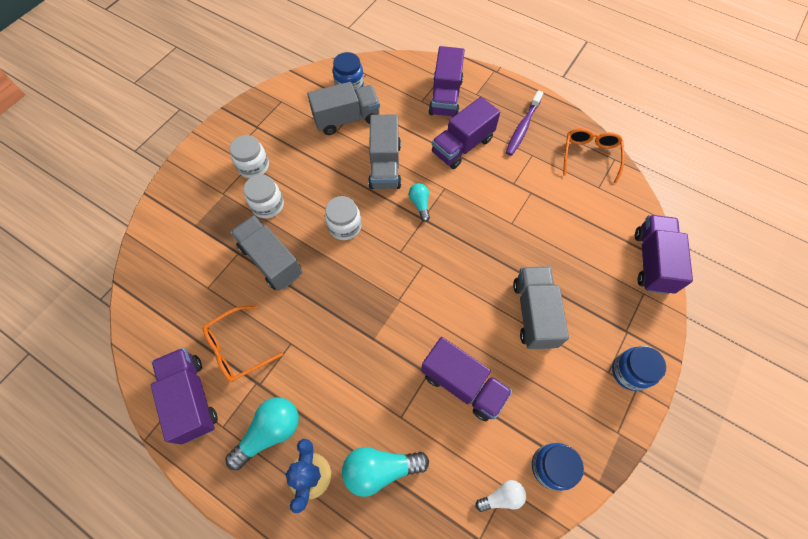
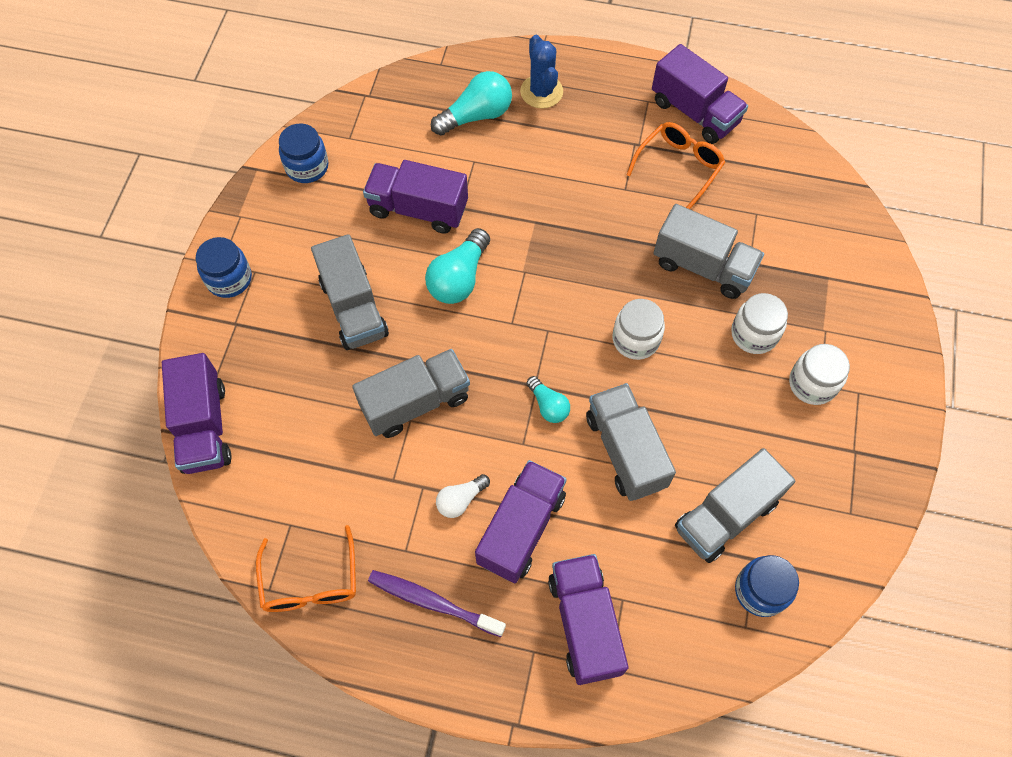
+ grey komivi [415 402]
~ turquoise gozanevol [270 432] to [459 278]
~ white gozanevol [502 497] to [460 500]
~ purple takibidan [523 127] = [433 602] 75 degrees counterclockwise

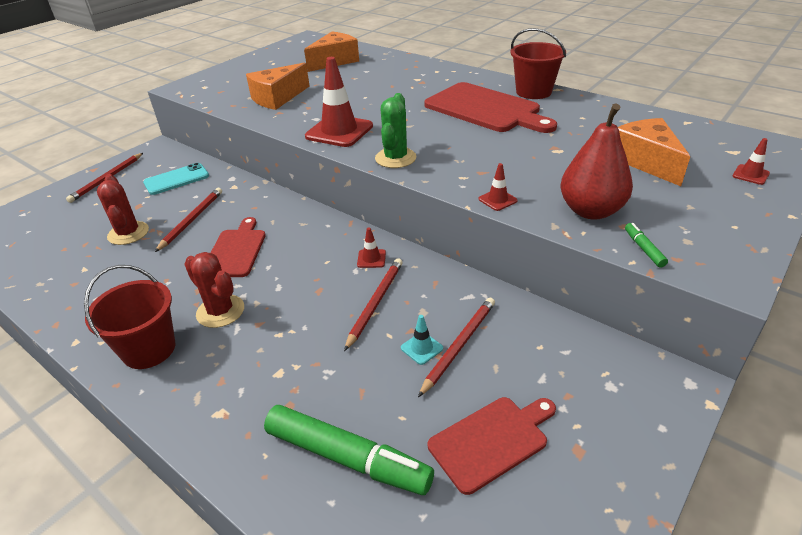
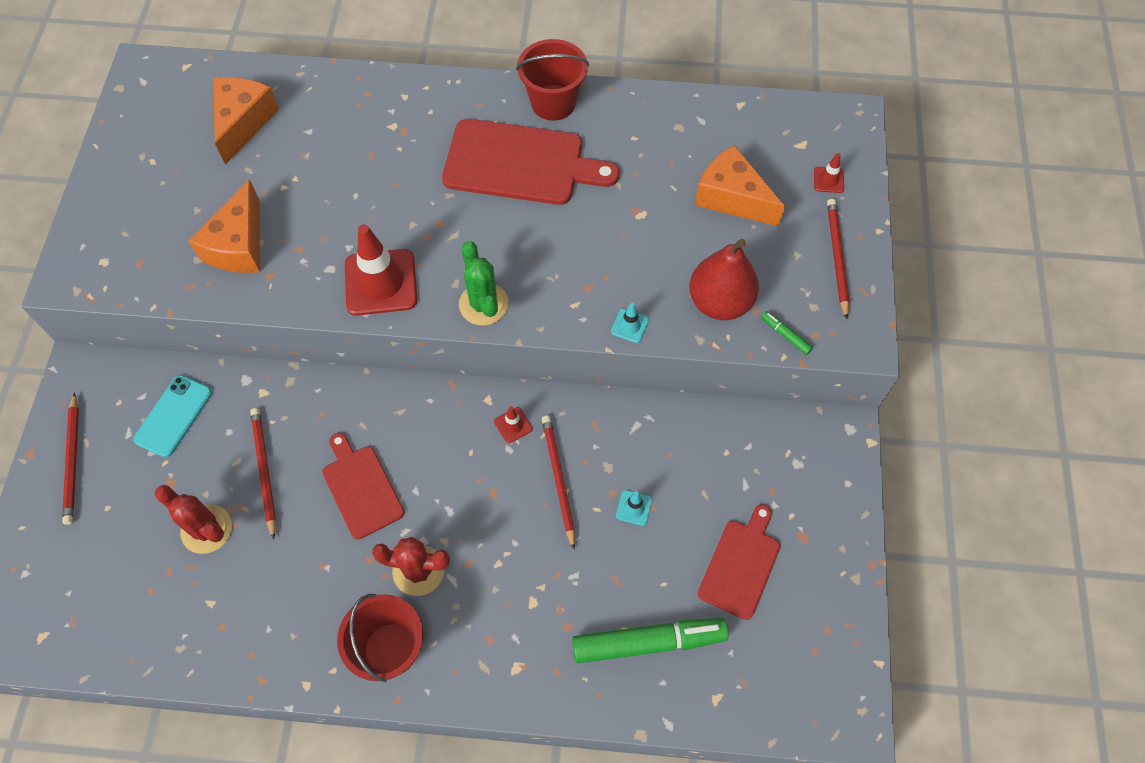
~ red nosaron [459 345] to [836 257]
~ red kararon [497 200] to turquoise kararon [630 326]

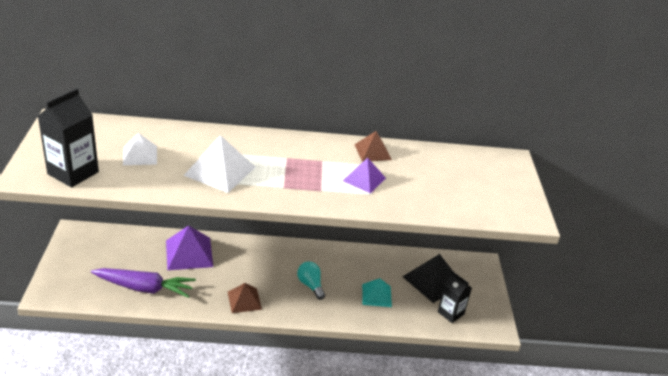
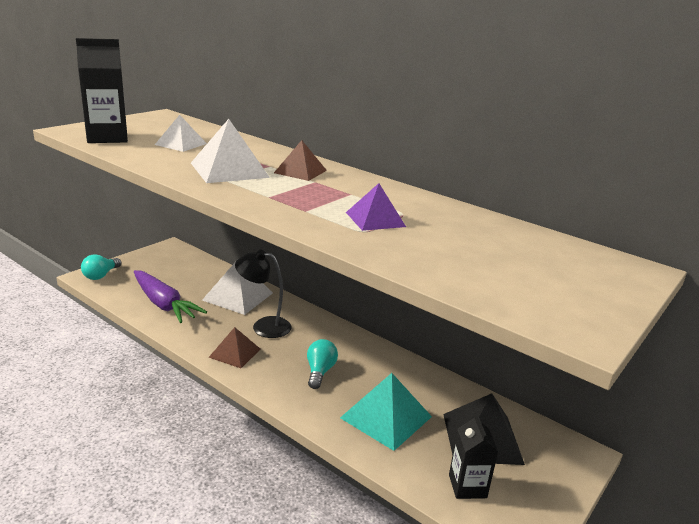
+ turquoise gozanevol [101 275]
+ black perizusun [264 326]
~ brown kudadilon [372 152] to [300 171]
~ purple kudadilon [189 253] to white kudadilon [238 296]
~ turquoise kudadilon [376 295] = [386 417] x1.57

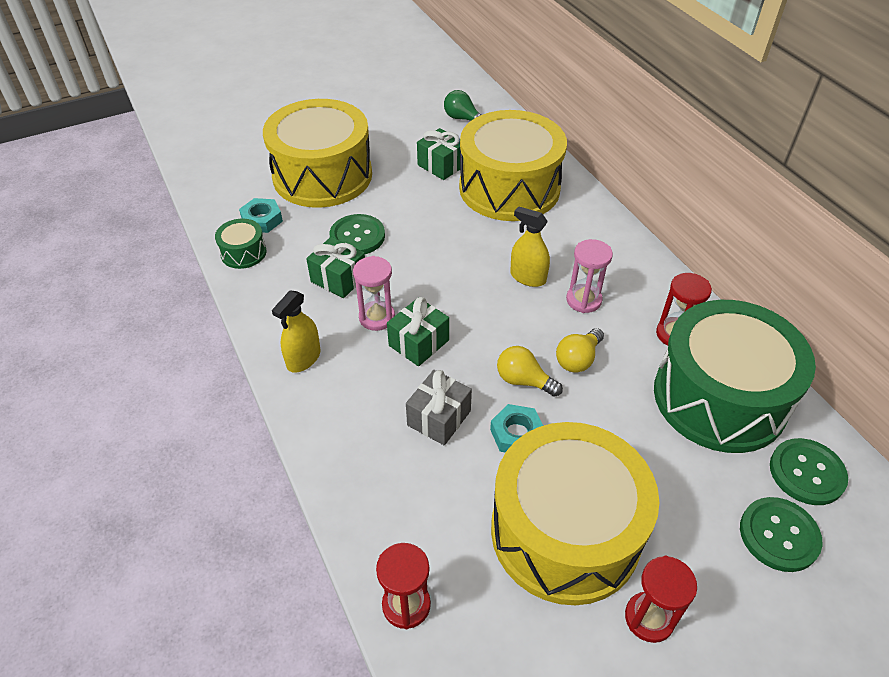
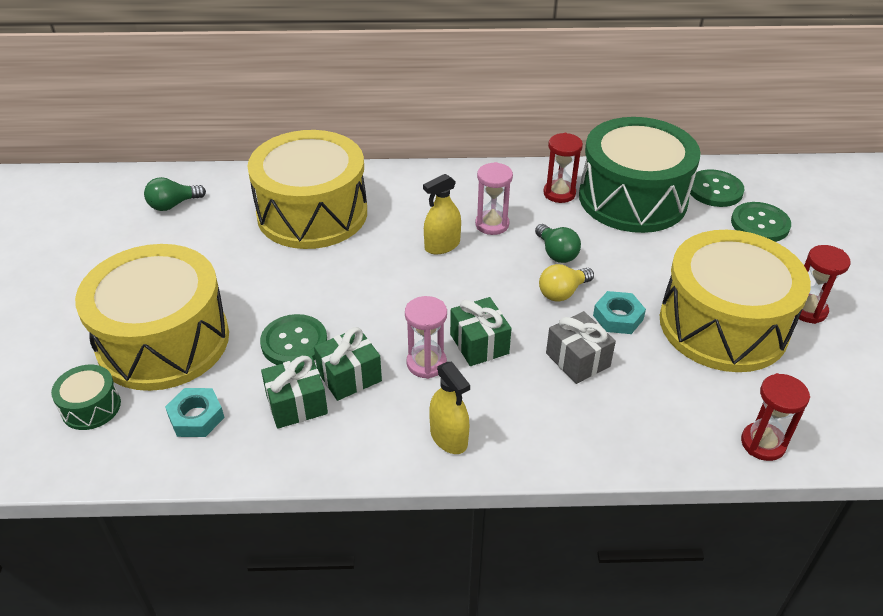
~ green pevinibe [243 253] to [91 407]
~ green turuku [441 165] to [297 404]
~ yellow gozanevol [578 359] to green gozanevol [556 253]

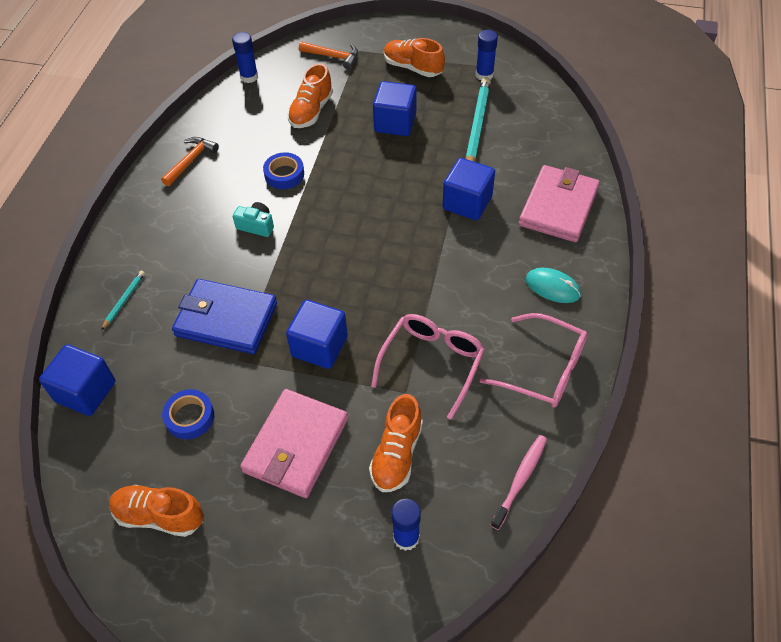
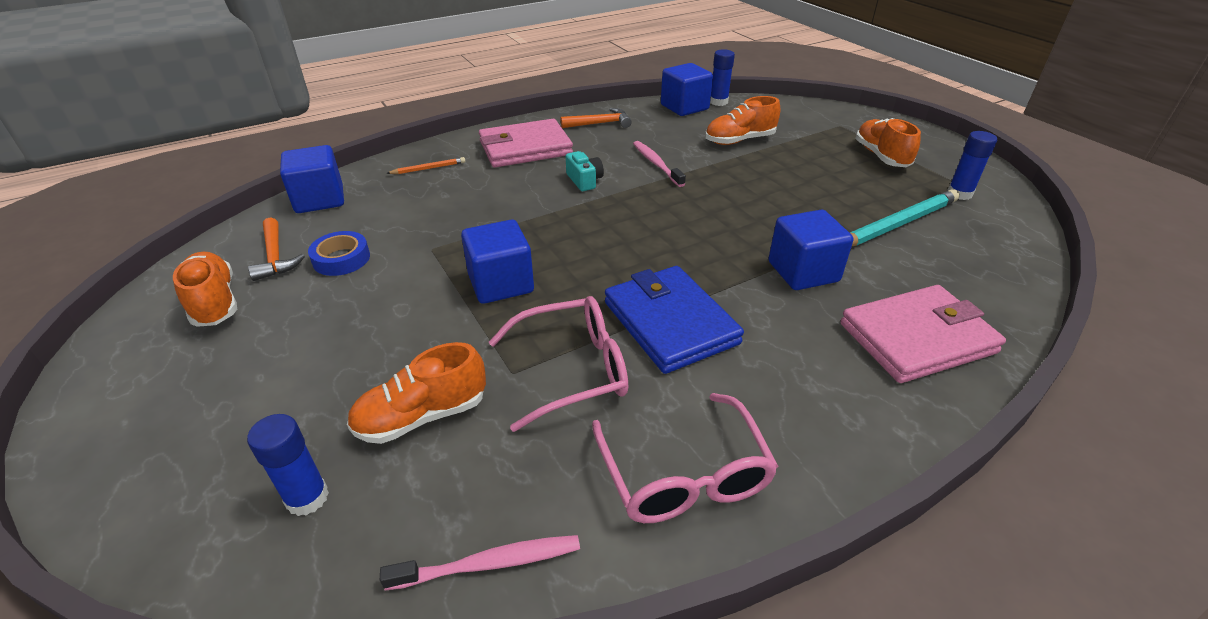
- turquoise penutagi [552 287]
~ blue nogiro [226 319] to [670 323]
~ pink nogiro [296 445] to [525 148]
~ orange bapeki [333 57] to [275 257]
~ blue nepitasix [395 123] to [684 107]
~ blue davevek [284 174] to pink takibidan [656 164]
~ turquoise nosaron [124 300] to orange nosaron [428 168]

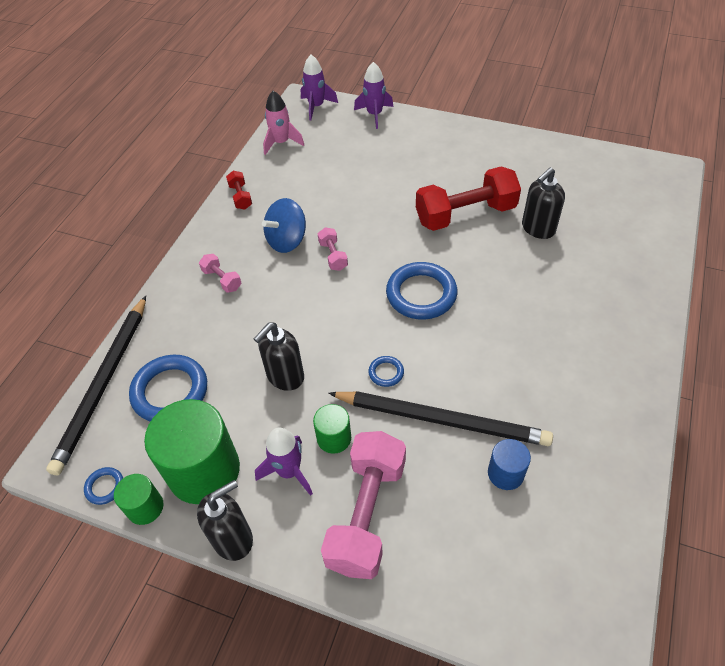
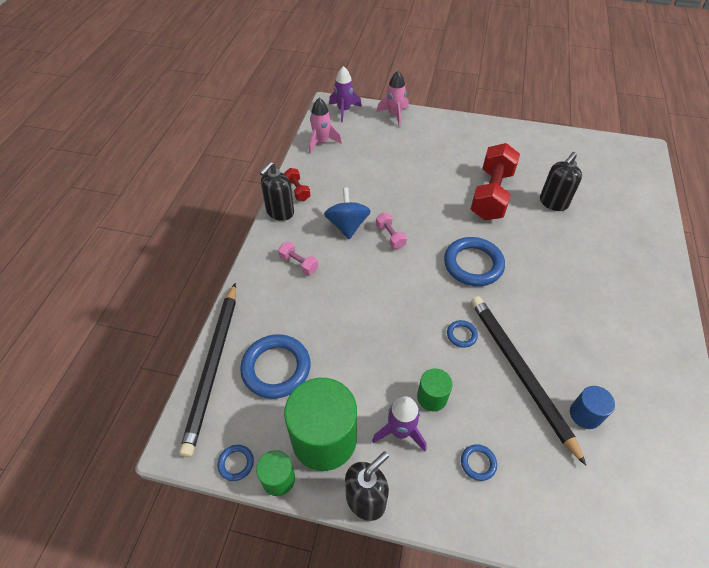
~ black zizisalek [285 376] to [280 212]
~ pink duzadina [367 514] to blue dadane [478 463]
~ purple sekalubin [374 114] to pink sekalubin [394 115]
~ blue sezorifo [287 240] = [347 225] 135 degrees clockwise
~ black nosaron [442 420] = [519 372] 120 degrees counterclockwise
~ red duzadina [465 214] = [491 194] 45 degrees counterclockwise

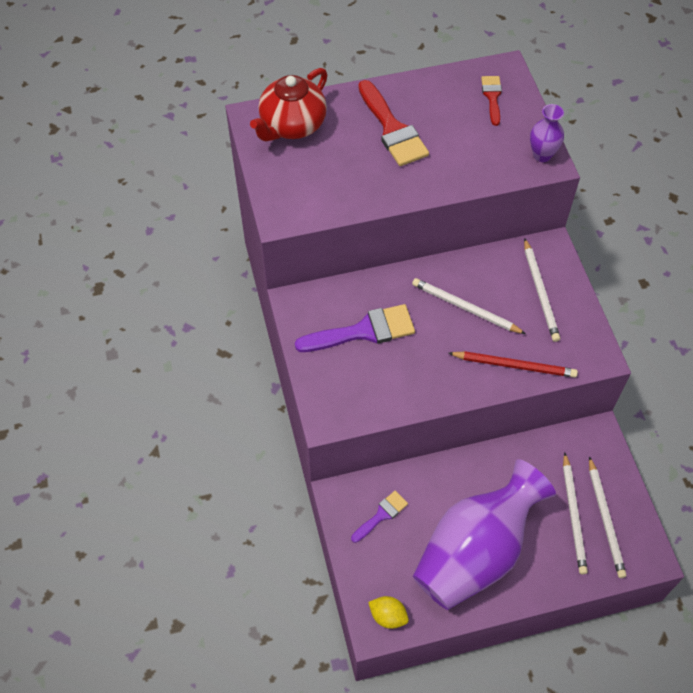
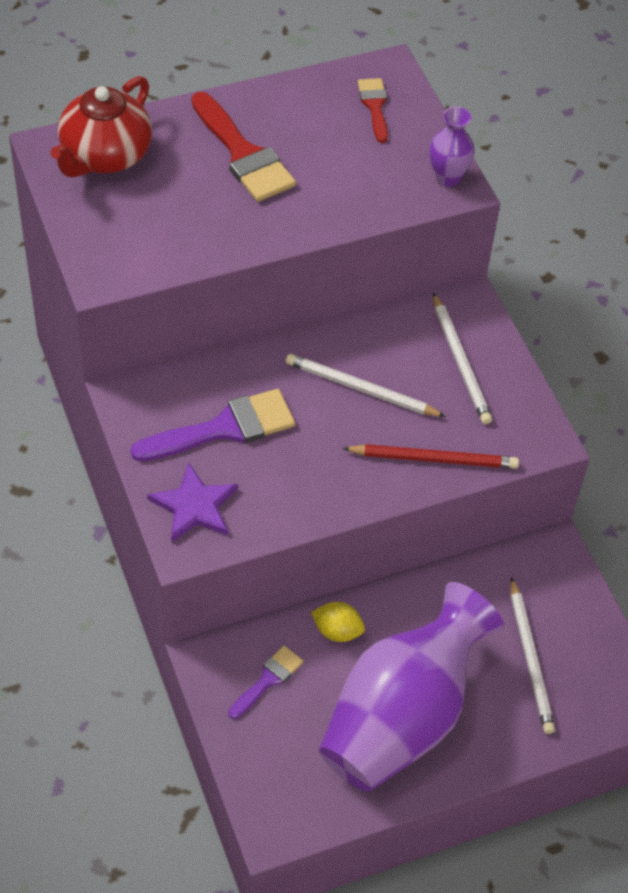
- white nosaron [605 519]
+ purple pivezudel [194 506]
~ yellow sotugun [388 616] to [337 631]

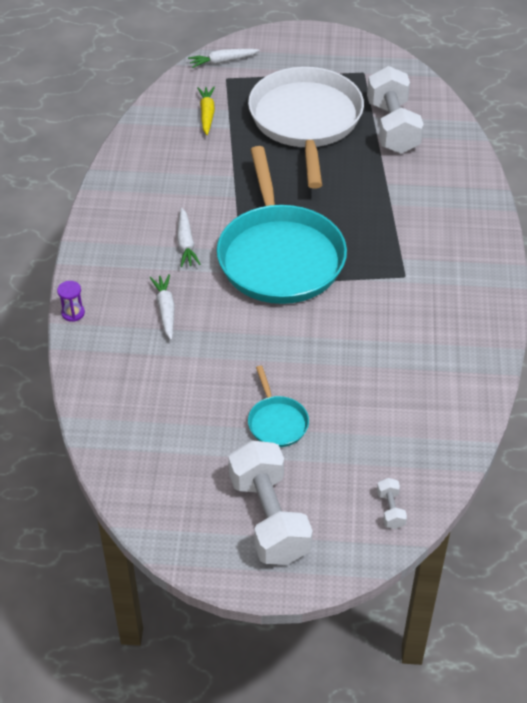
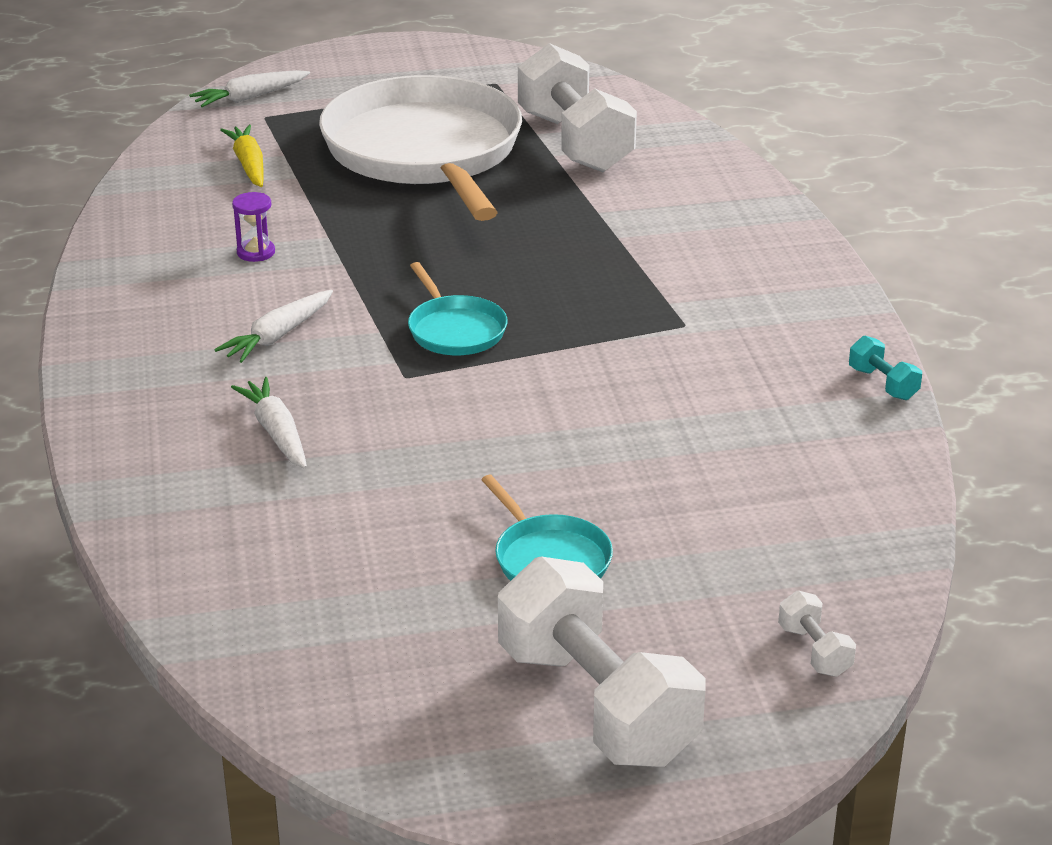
+ turquoise duzadina [883 384]
~ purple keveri [73 313] to [256 252]
~ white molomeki [186 243] = [278 336] 60 degrees clockwise
~ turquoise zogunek [279 256] = [455 330] x0.42

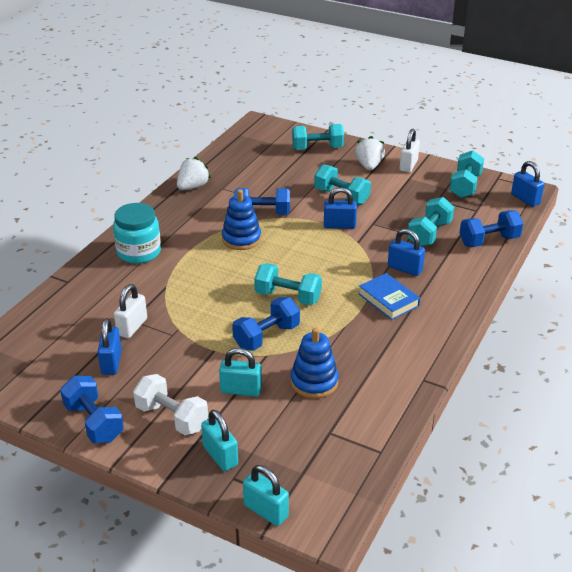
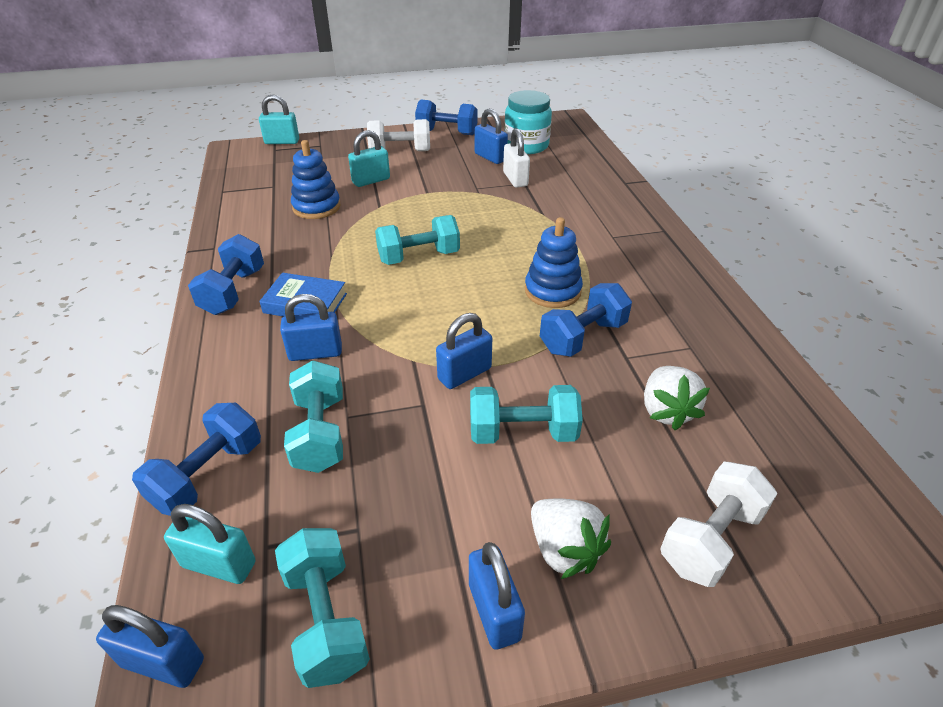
~ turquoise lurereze [139 252] to [526 145]
~ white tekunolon [193 187] to [666 411]
~ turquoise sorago [220 456] to [219 564]
~ blue duzadina [266 336] to [233 291]
~ turquoise duzadina [317 148] to white duzadina [710 538]
~ white sorago [408 165] to blue sorago [494 611]

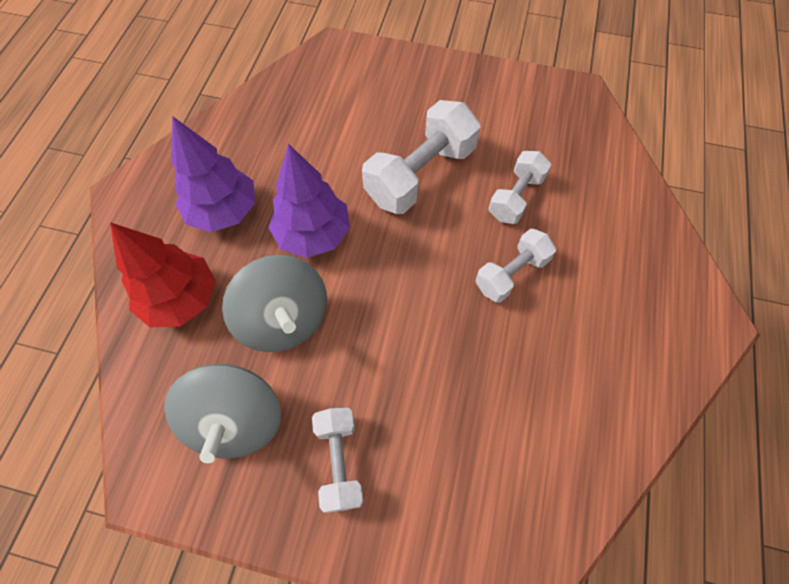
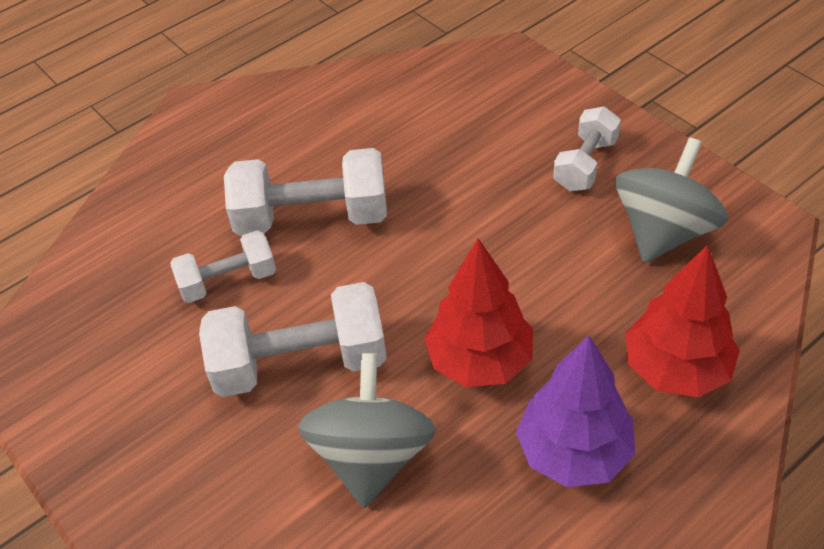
~ grey sezorifo [284 319] to [372 456]
~ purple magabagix [313 234] to red magabagix [480 361]
~ white duzadina [511 274] = [312 217] x1.66

